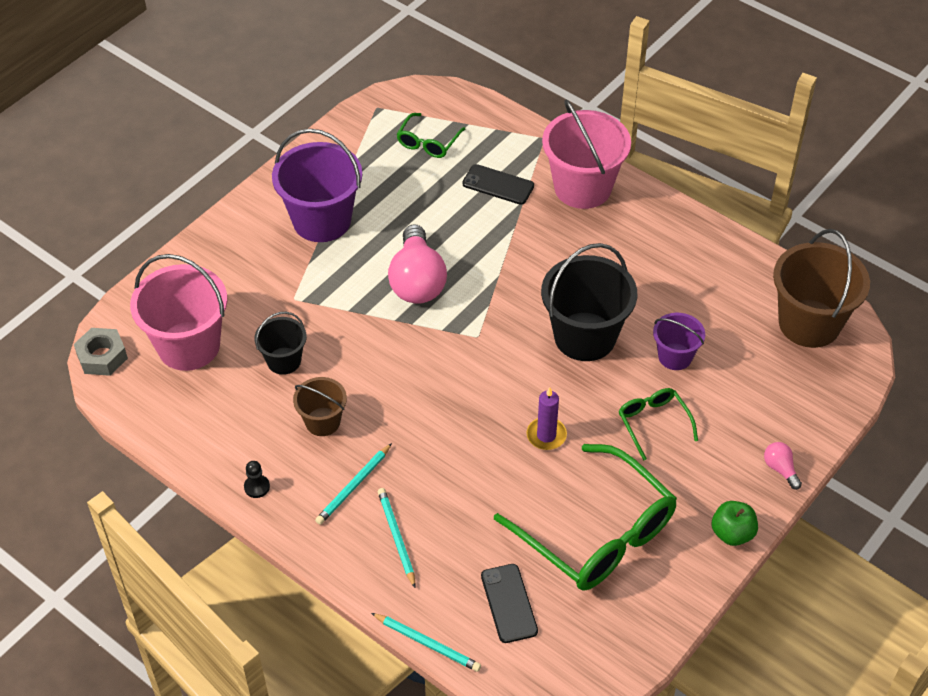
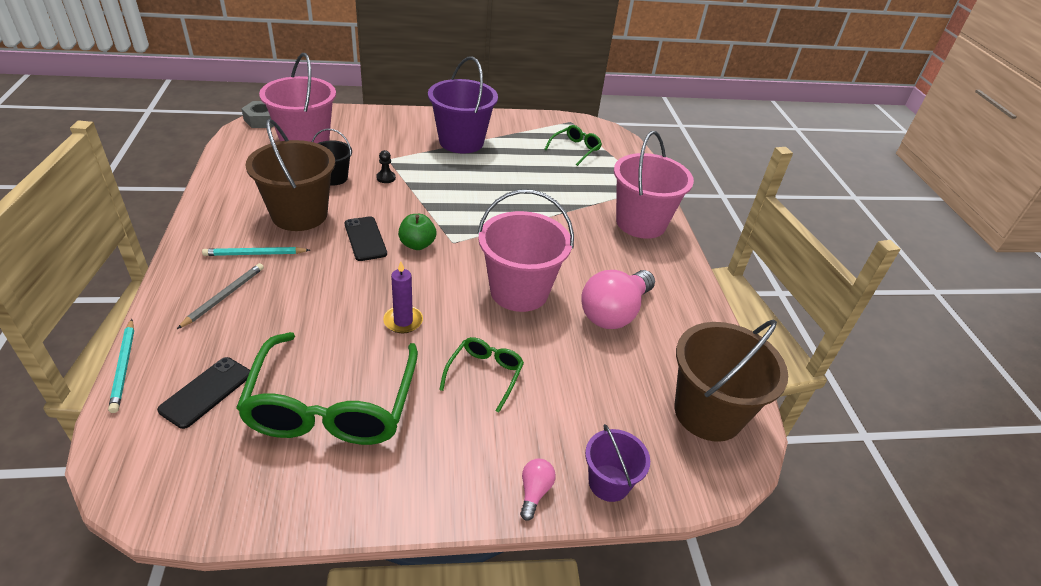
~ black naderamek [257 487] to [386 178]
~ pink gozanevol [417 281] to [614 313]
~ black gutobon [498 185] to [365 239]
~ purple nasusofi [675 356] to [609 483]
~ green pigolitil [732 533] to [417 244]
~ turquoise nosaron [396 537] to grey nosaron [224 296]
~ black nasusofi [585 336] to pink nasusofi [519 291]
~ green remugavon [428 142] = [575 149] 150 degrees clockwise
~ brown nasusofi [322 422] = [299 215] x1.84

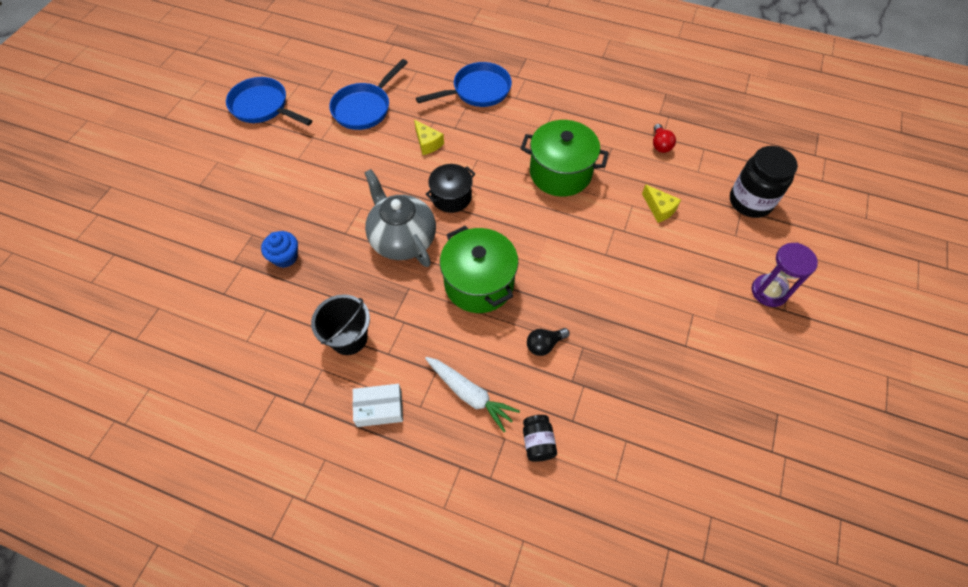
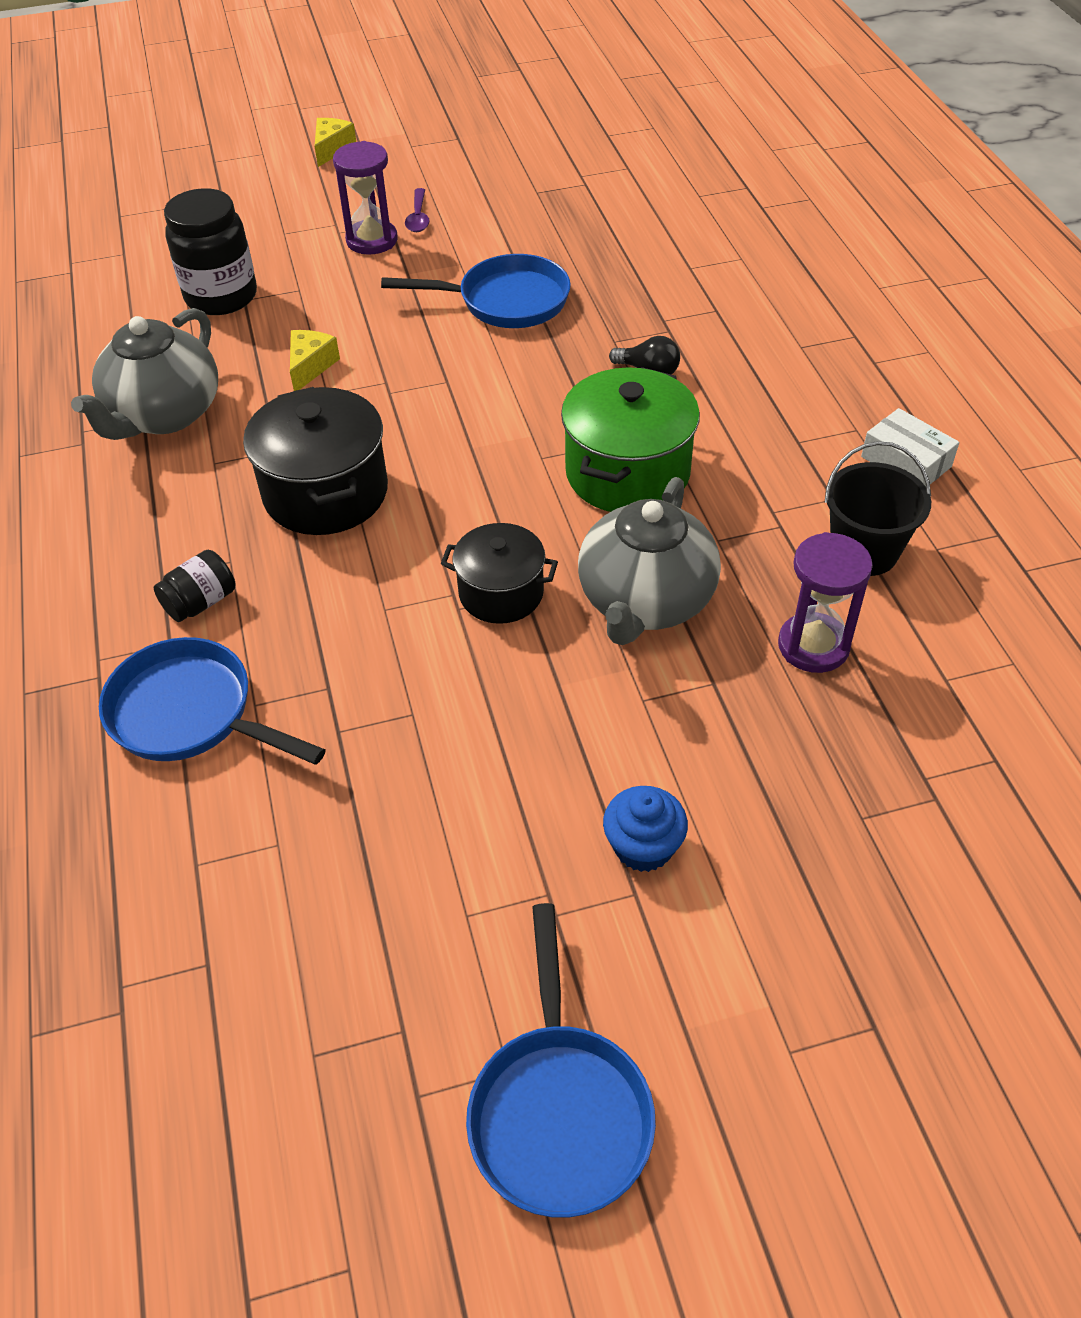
- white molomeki [470 394]
+ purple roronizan [418 217]
+ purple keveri [813 646]
~ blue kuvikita [285 257] to [643 846]
~ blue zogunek [364 108] to [506 301]
~ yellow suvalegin [428 143] to [332 149]
~ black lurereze [538 442] to [201 602]
~ red gozanevol [660 145] to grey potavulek [164 415]
~ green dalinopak [560 173] to black dalinopak [326 493]

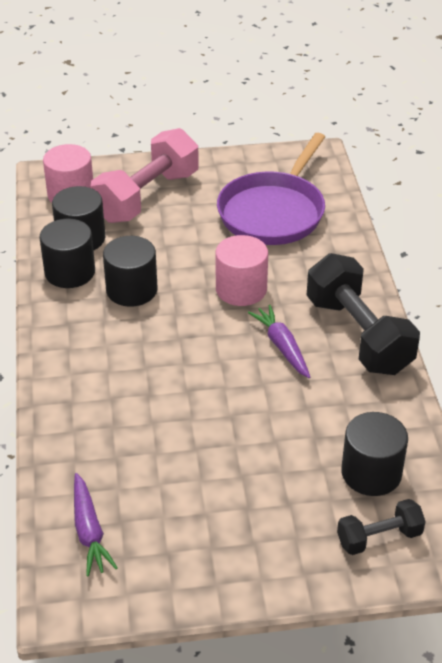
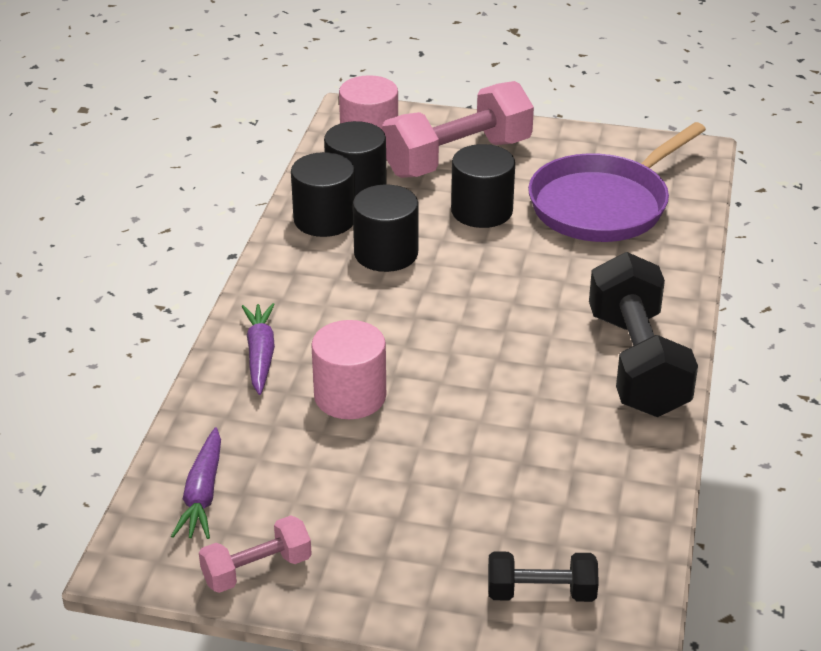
+ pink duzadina [257 570]
~ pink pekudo [241 289] to [350 396]
~ purple molomeki [282 347] to [260 355]
~ black pekudo [371 473] to [481 211]

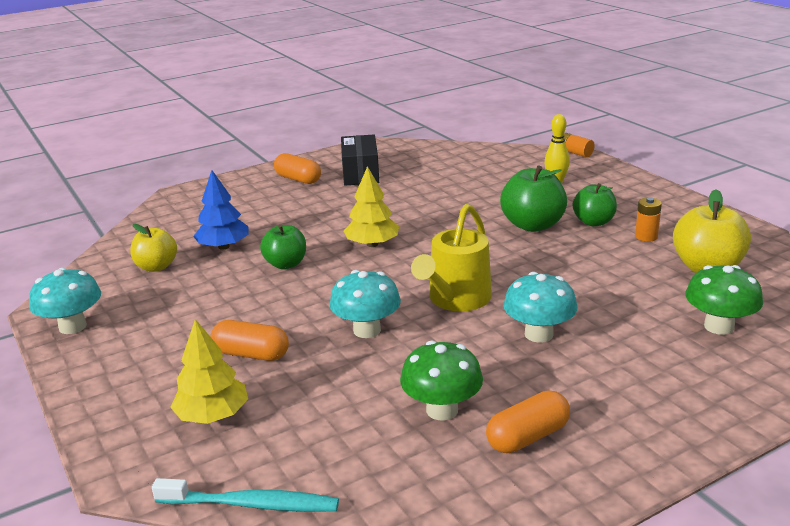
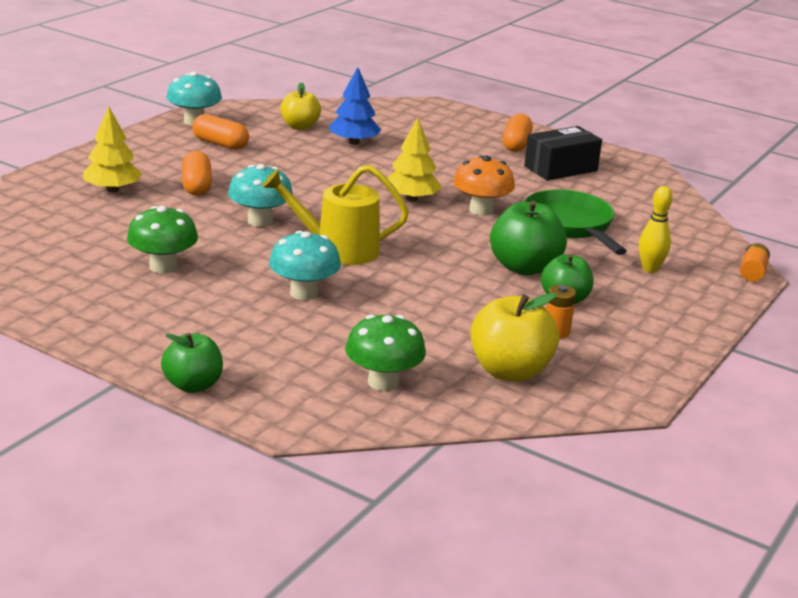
- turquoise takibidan [251 504]
+ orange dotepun [481 210]
+ green zogunek [570 225]
~ green pigolitil [286 264] to [193 385]
~ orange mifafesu [527 437] to [220 144]

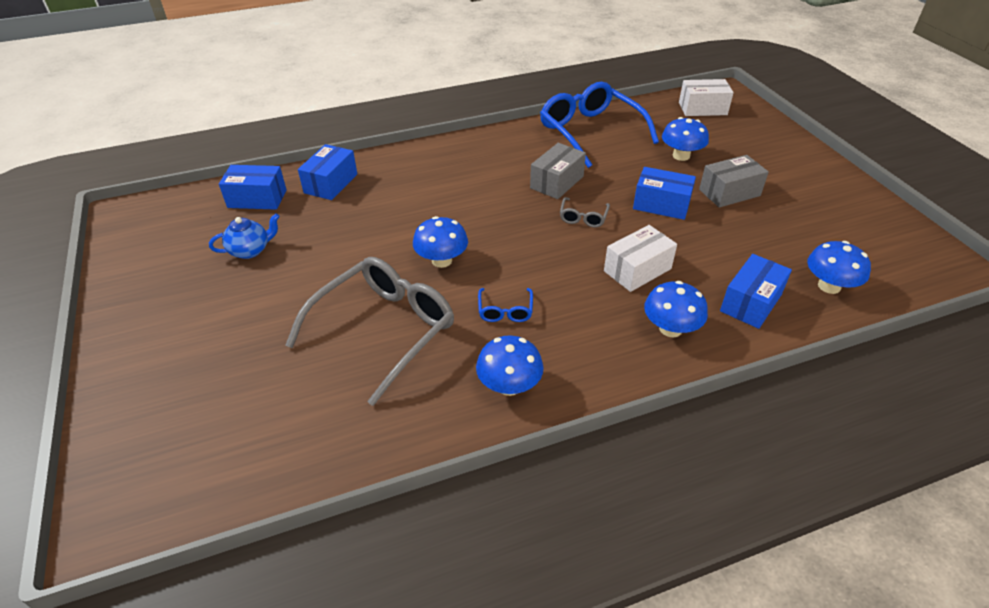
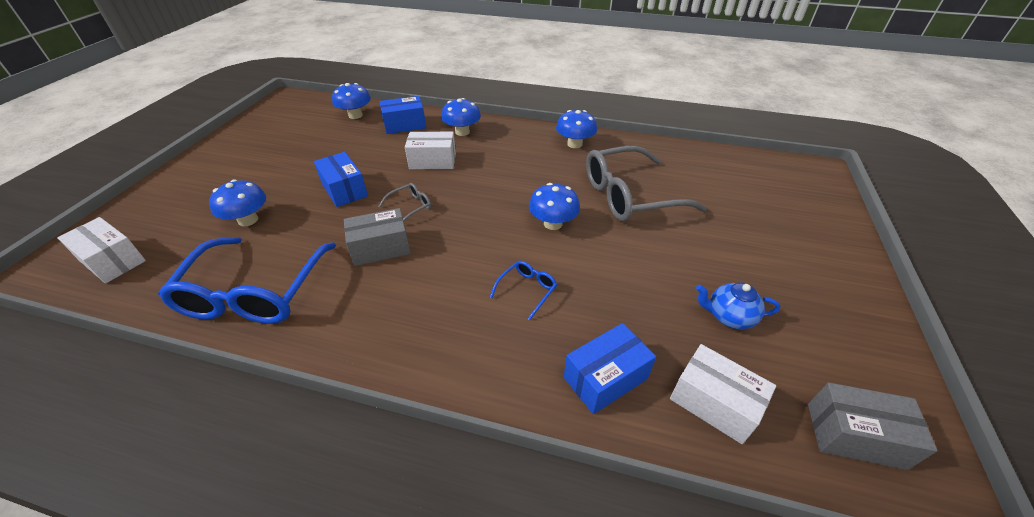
~ blue remugavon [505 310] to [527 290]
~ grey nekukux [729 192] to [854 435]
~ blue nekukux [257 199] to white nekukux [714 403]

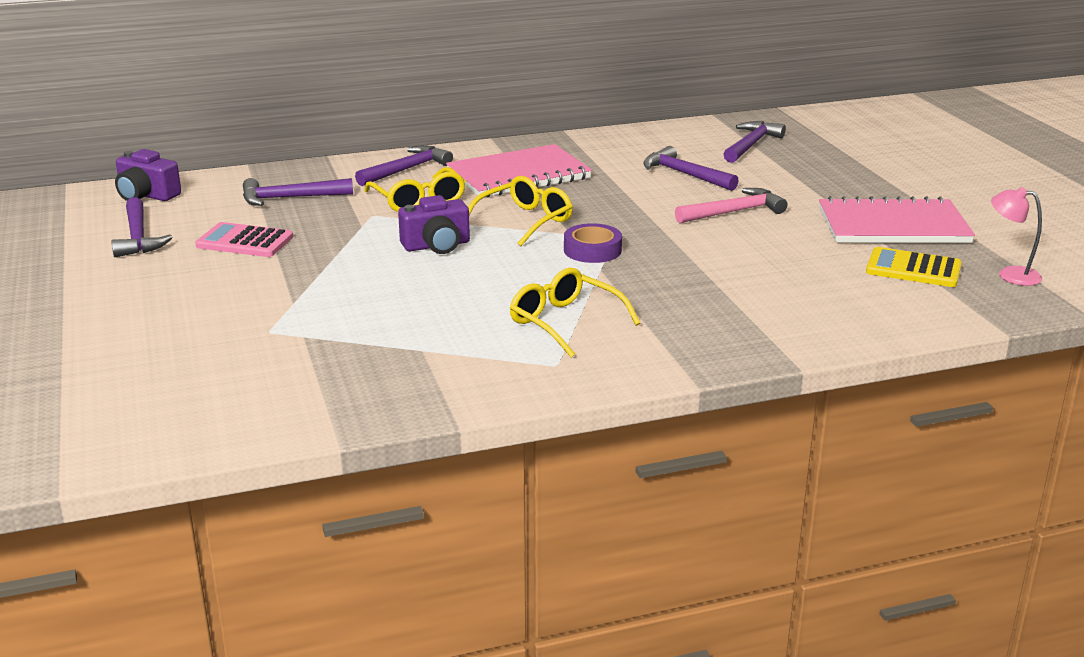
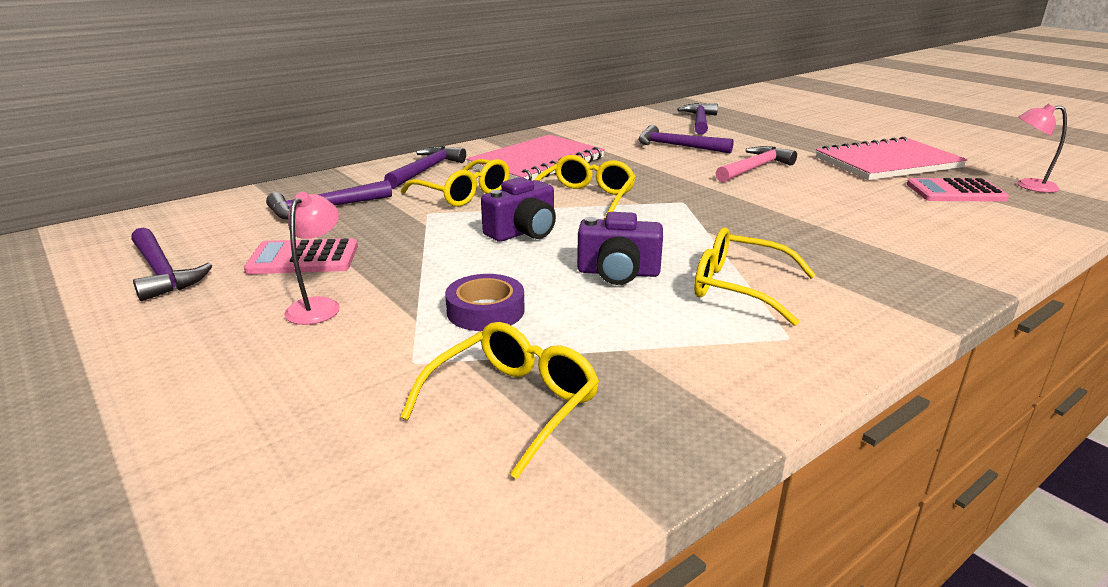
+ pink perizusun [319 306]
+ yellow remugavon [513 404]
~ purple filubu [146 195] to [618 273]
~ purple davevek [592 250] to [485 311]
~ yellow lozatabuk [913 269] to pink lozatabuk [955 192]

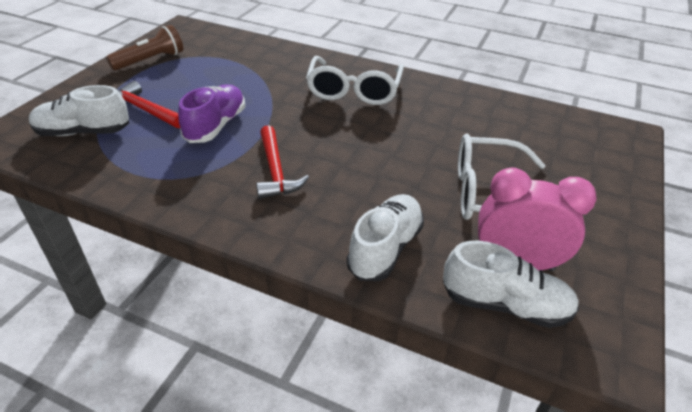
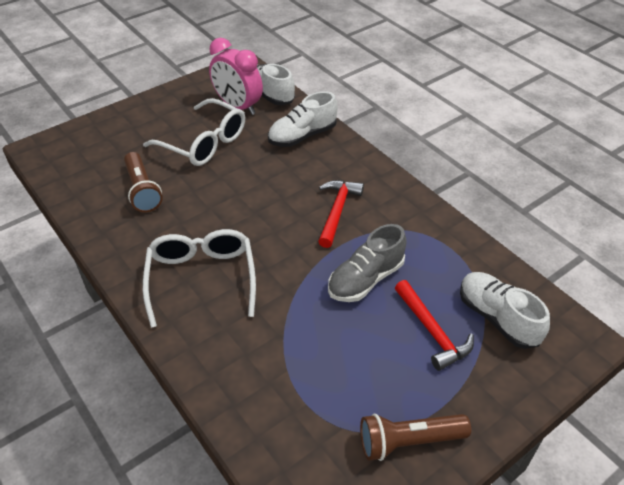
+ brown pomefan [142 190]
~ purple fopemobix [216 126] to grey fopemobix [366 279]
~ white fopemobix [83 132] = [497 318] 150 degrees counterclockwise
~ white remugavon [354 91] = [202 278] 45 degrees counterclockwise

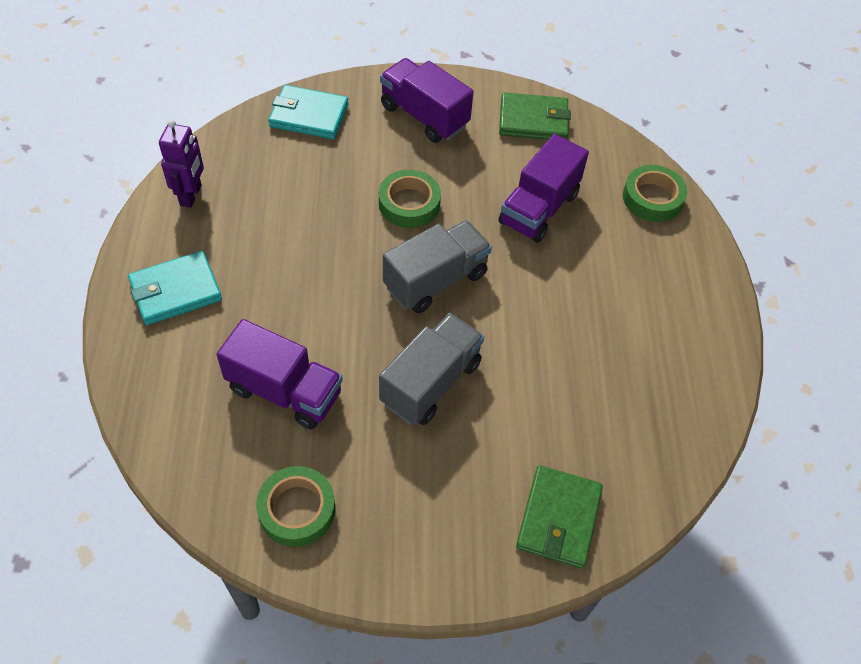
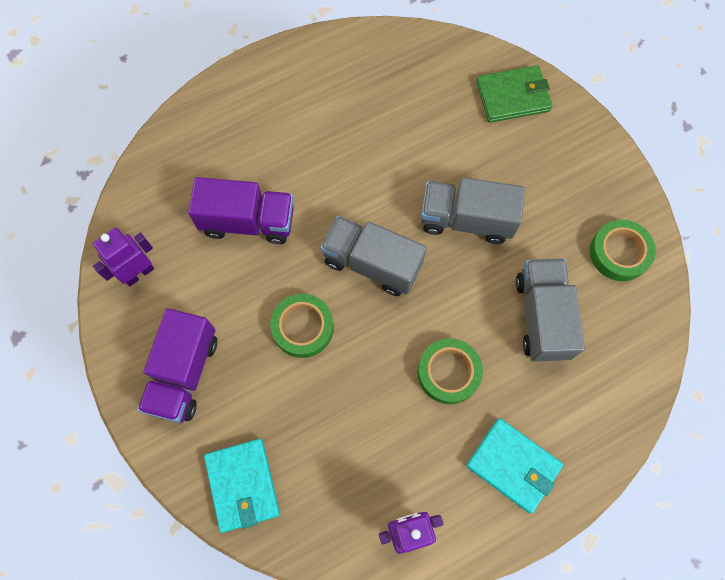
~ green davevek [652 198] to [448 372]
~ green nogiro [533 120] to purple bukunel [139 273]
~ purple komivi [284 391] to grey komivi [541 317]

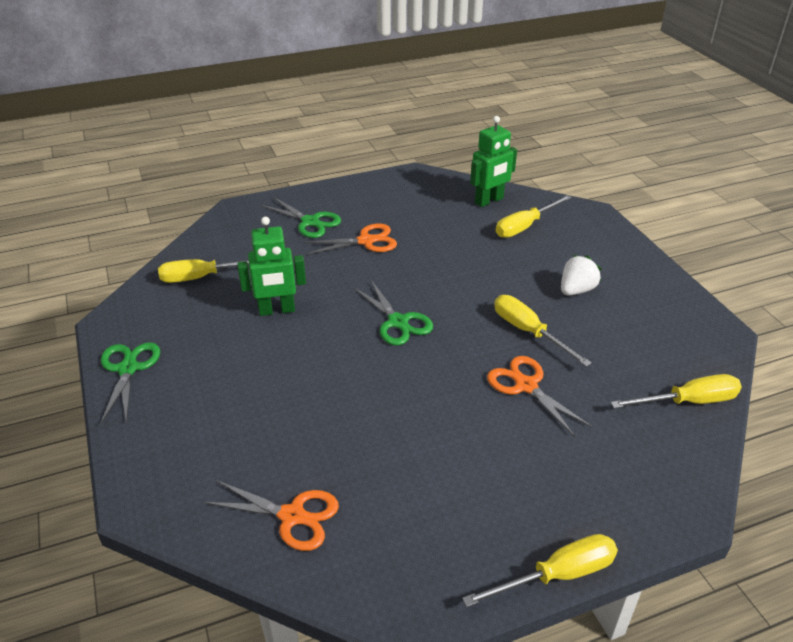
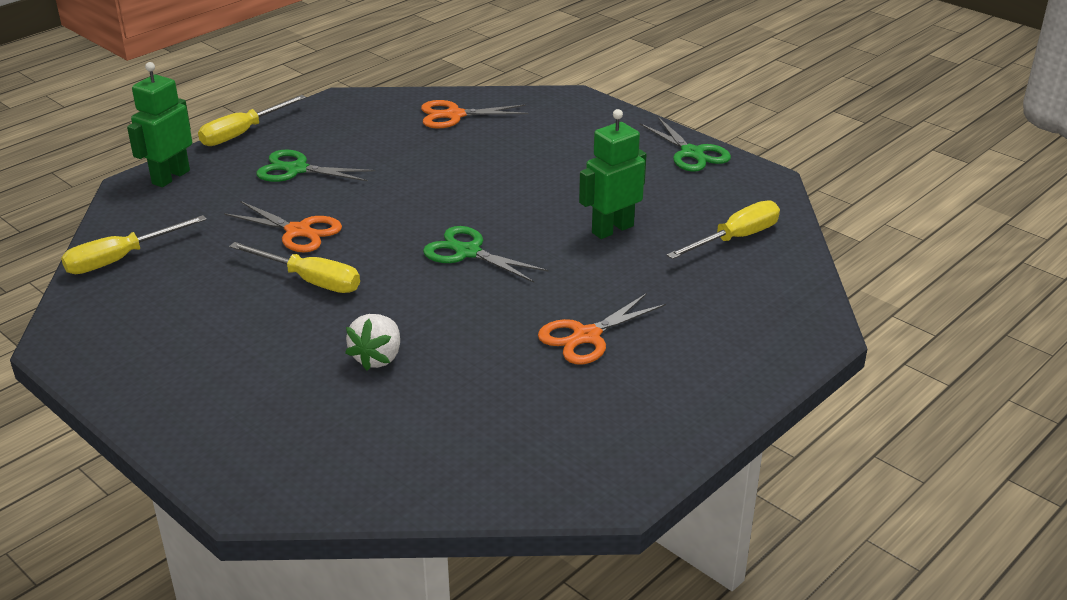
- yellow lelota [525 226]
~ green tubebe [310 222] to [297 169]
~ green bukunel [489 201] to [170 177]
~ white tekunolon [576 290] to [377 358]

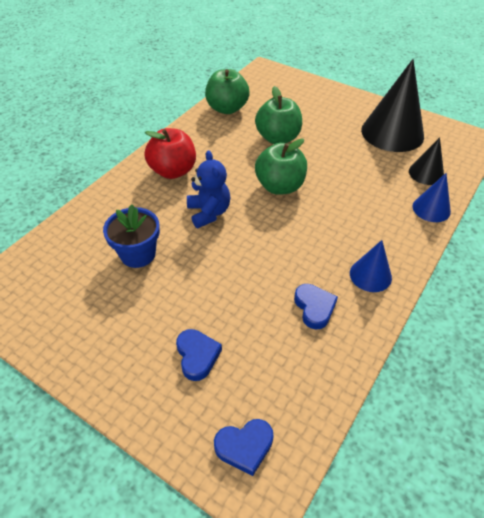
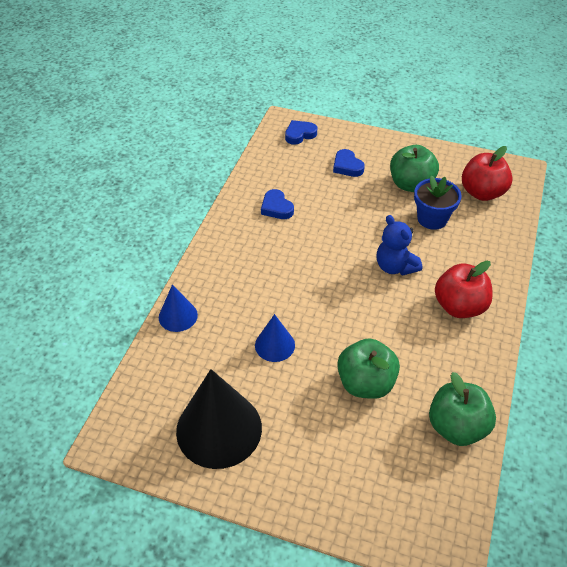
- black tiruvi [426 173]
+ red pigolitil [482 193]
~ green pigolitil [280 186] to [411 184]
~ blue tiruvi [370 275] to [275 345]

